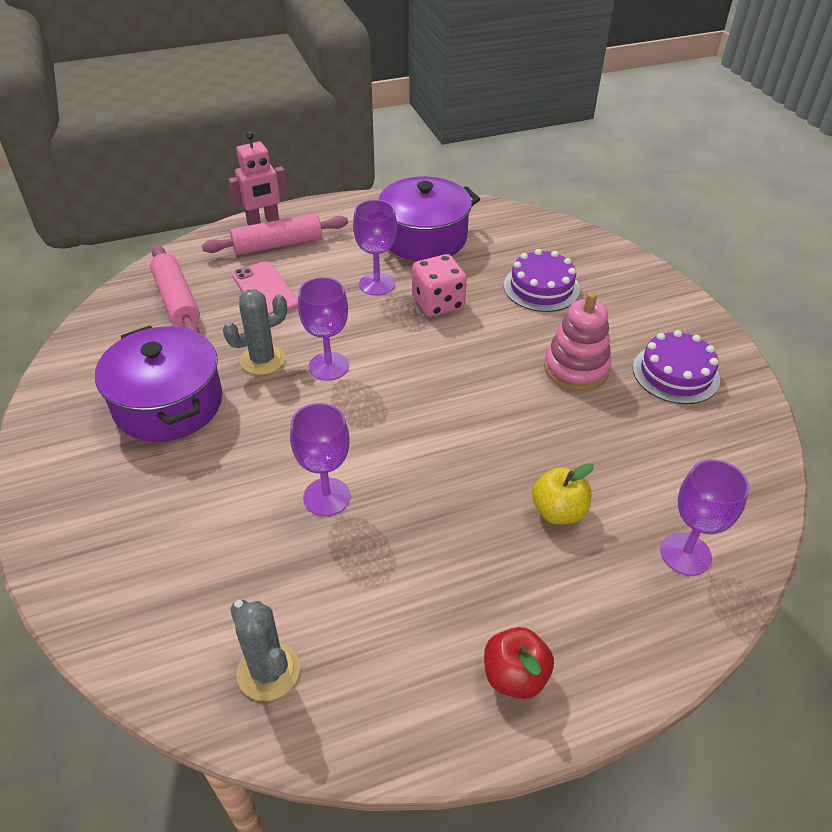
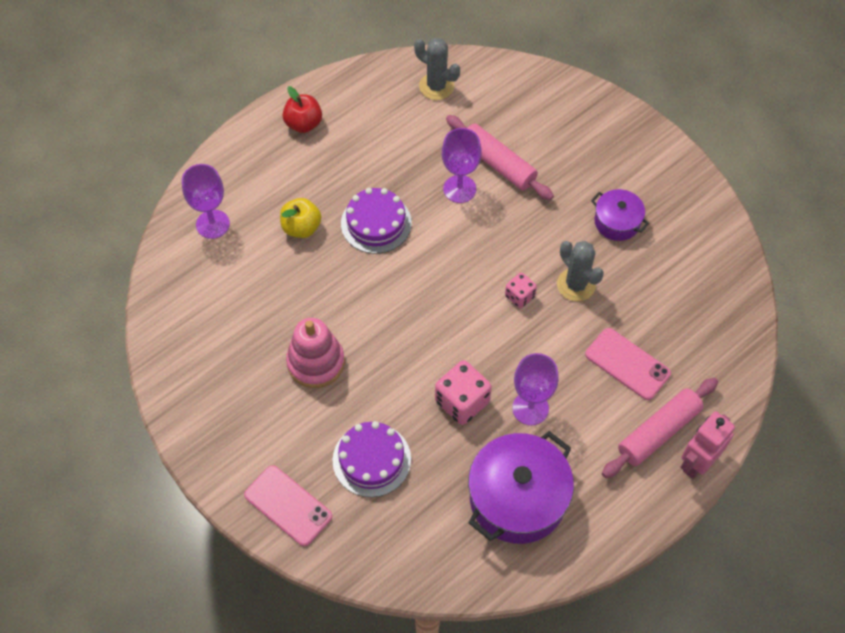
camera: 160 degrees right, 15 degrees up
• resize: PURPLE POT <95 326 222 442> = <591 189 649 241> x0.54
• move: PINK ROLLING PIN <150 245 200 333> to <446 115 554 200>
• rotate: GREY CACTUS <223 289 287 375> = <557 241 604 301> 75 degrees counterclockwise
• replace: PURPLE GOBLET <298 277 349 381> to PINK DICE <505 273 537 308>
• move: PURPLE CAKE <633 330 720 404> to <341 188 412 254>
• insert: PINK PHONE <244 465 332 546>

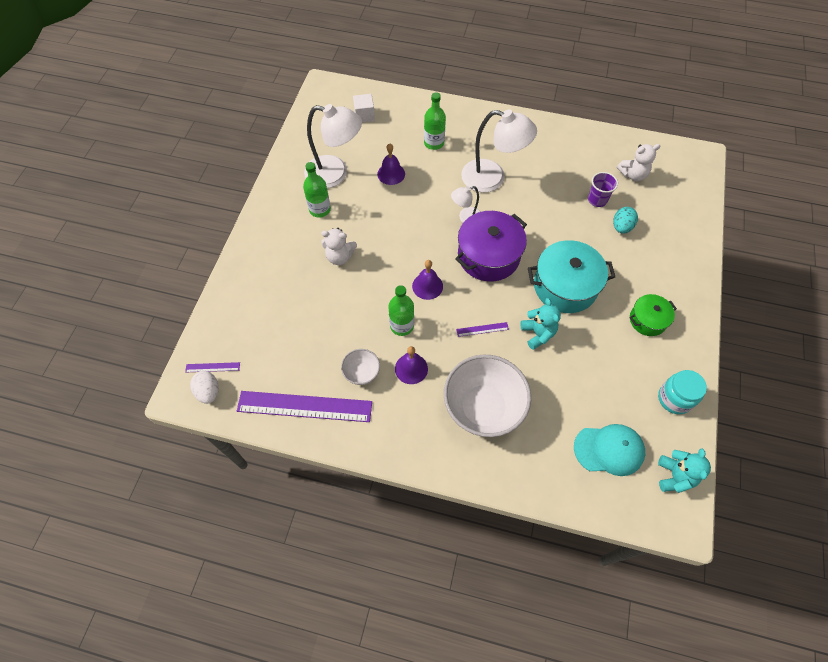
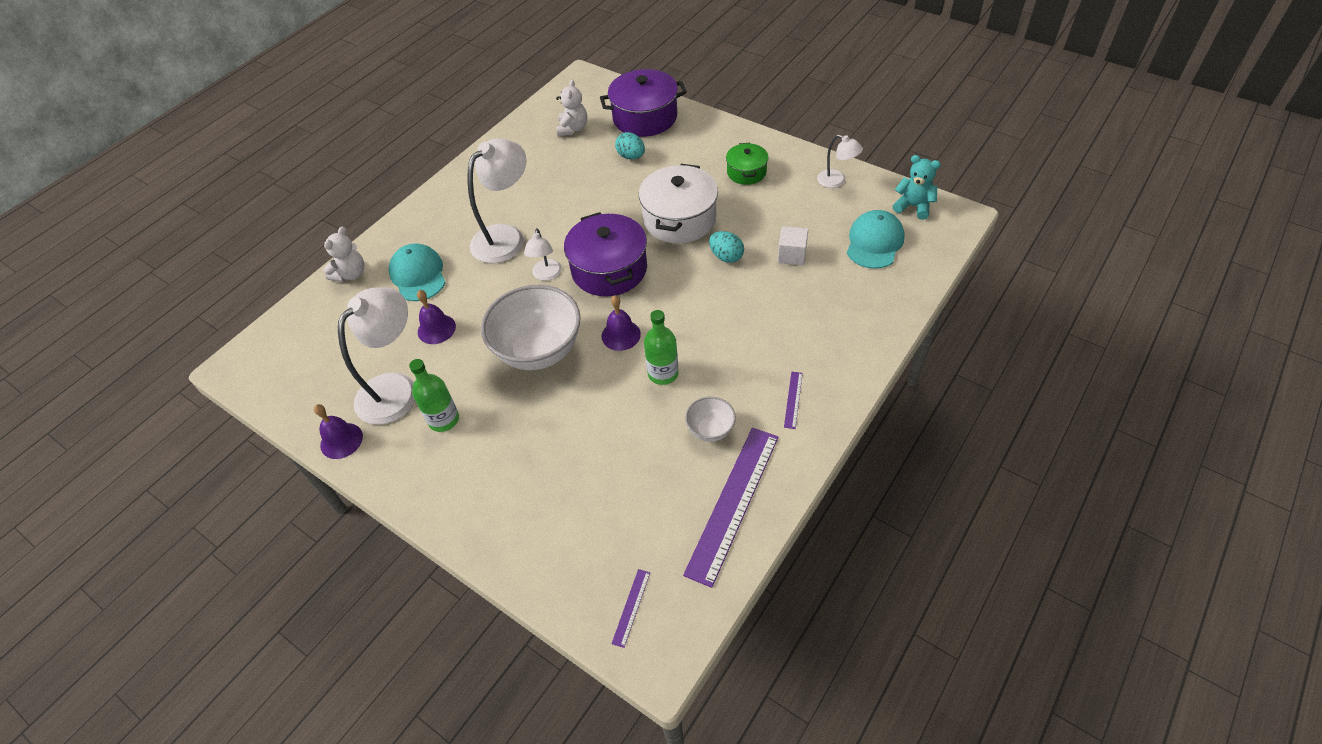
camera: 65 degrees left, 10 degrees down
• delete: WHITE EGG <190 371 219 404>
• move: WHITE TEDDY BEAR <321 228 357 265> to <323 227 364 282>
• move: WHITE CUBE <353 94 375 123> to <778 226 808 266>
• move: PURPLE BELL <395 346 428 384> to <314 404 363 459>
• replace: GREEN BOTTLE <424 92 446 150> to TURQUOISE CAP <389 243 446 301>
• move: WHITE BOWL <444 355 531 437> to <481 285 581 370>
• move: PURPLE RULER <456 322 509 337> to <784 372 803 429>
• replace: TURQUOISE TEDDY BEAR <521 298 561 350> to TURQUOISE EGG <709 231 744 263>
• recolor: TURQUOISE POT <528 240 615 313> to WHITE POT <639 164 718 243>
• delete: PURPLE CUP <588 172 618 207>
• replace: TURQUOISE JAR <658 370 707 414> to WHITE LAMP <817 134 863 188>
• insert: PURPLE POT <600 69 687 137>

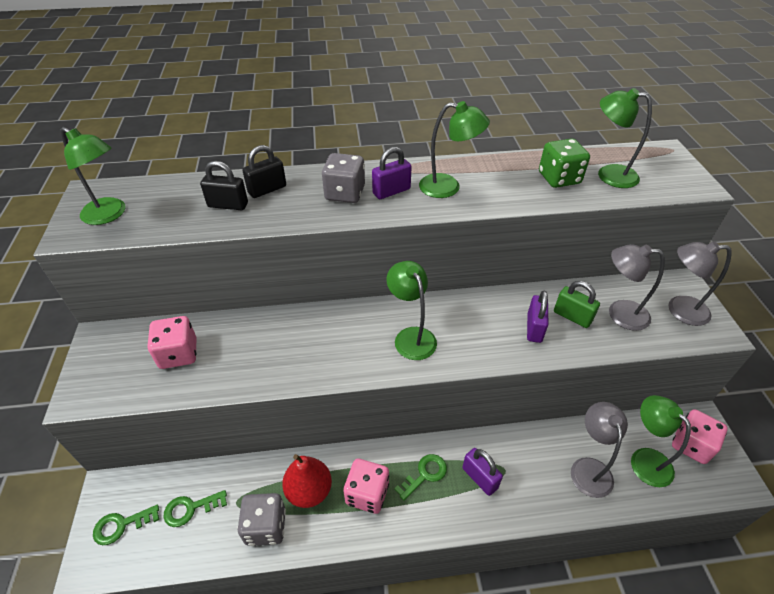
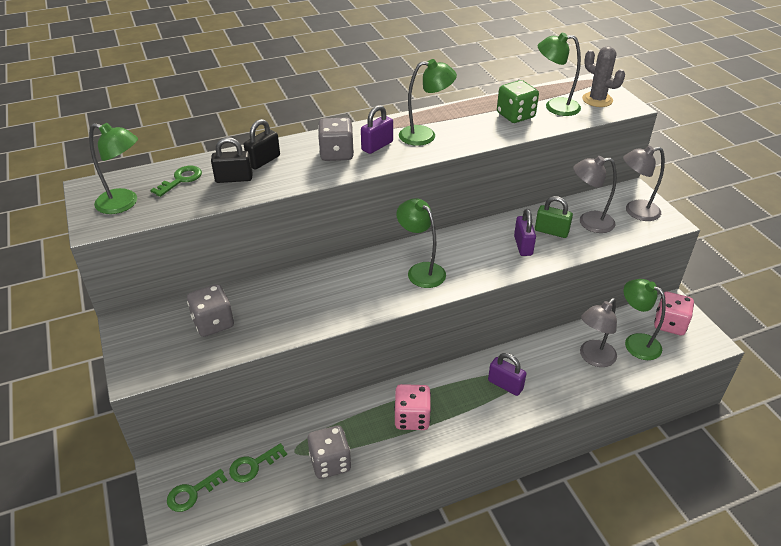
camera: 15 degrees left, 5 degrees down
• recolor: PINK DICE <148 316 197 369> to GREY DICE <187 284 234 337>
• delete: RED PEAR <282 454 332 508>
• move: GREEN KEY <394 454 447 501> to <151 166 202 197>
• rotate: GREY LAMP <571 402 628 498> = <580 298 617 367> 120 degrees counterclockwise
• insert: GREY CACTUS <582 46 625 107>

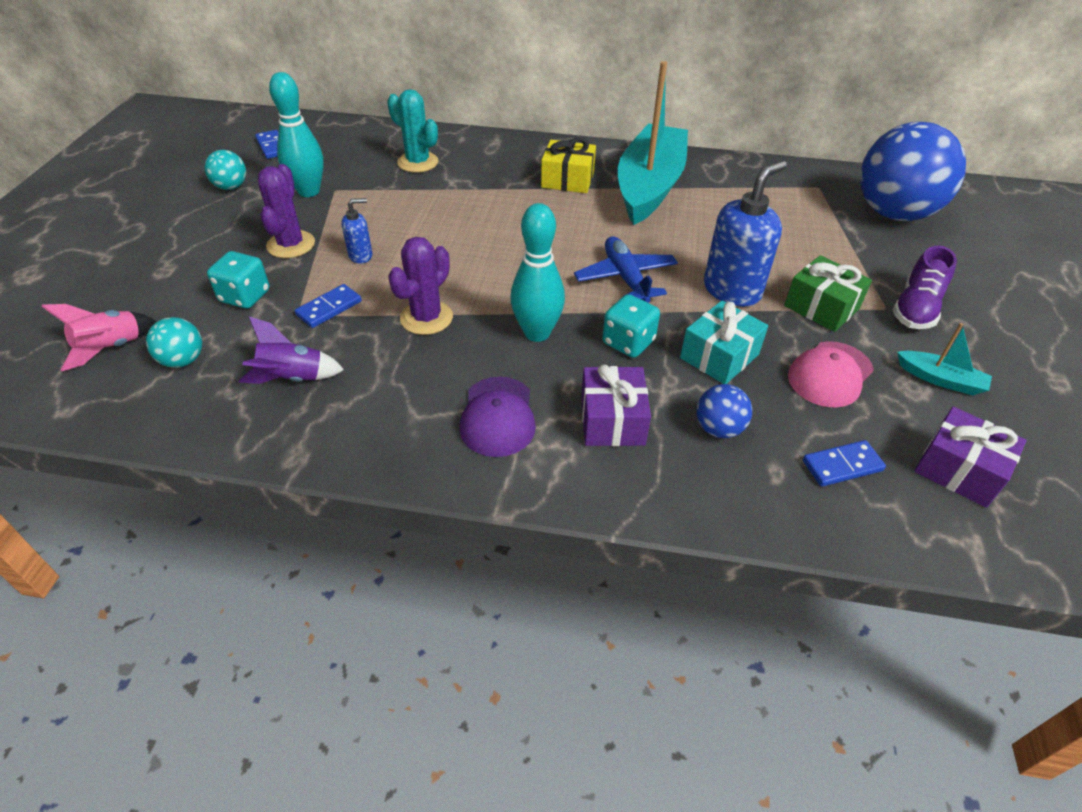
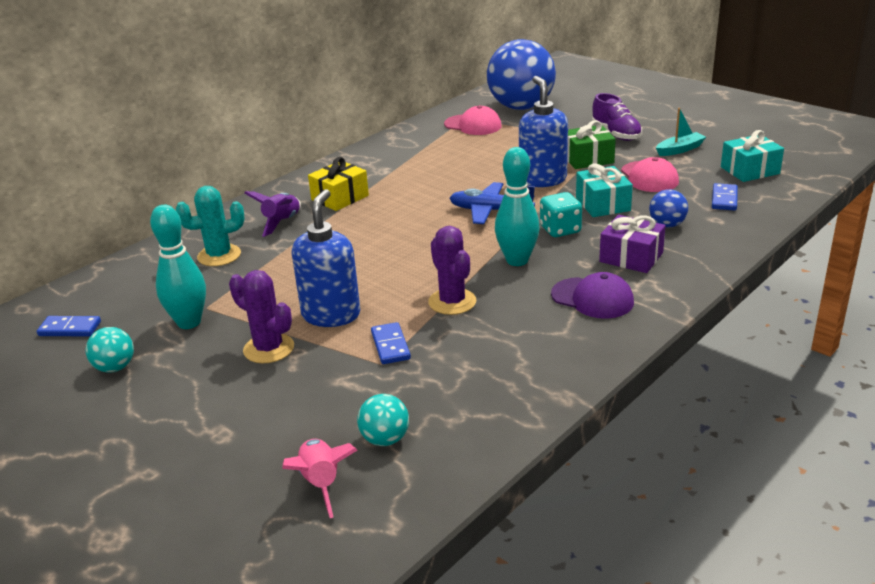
camera: 55 degrees left, 15 degrees down
• delete: TURQUOISE DICE <207 251 269 309>
• move: PURPLE ROCKET <238 317 344 384> to <244 191 301 237>
• resize: BLUE SOAP DISPENSER <341 198 372 264> = <292 189 360 327> x2.00
• delete: TURQUOISE BOAT <618 61 688 225>
• recolor: PURPLE GIFT <915 407 1027 508> to TURQUOISE GIFT <721 130 784 182>
• insert: PINK CAP <444 105 502 135>

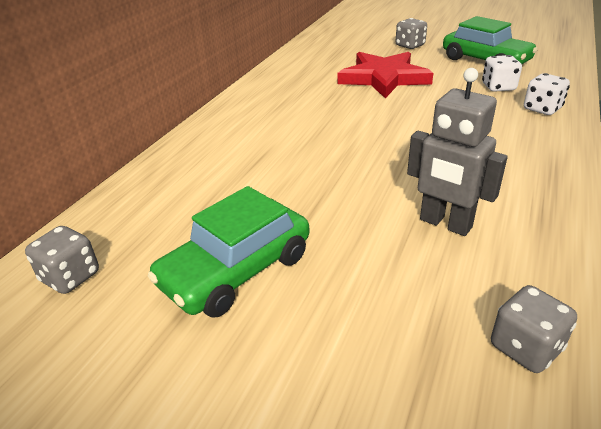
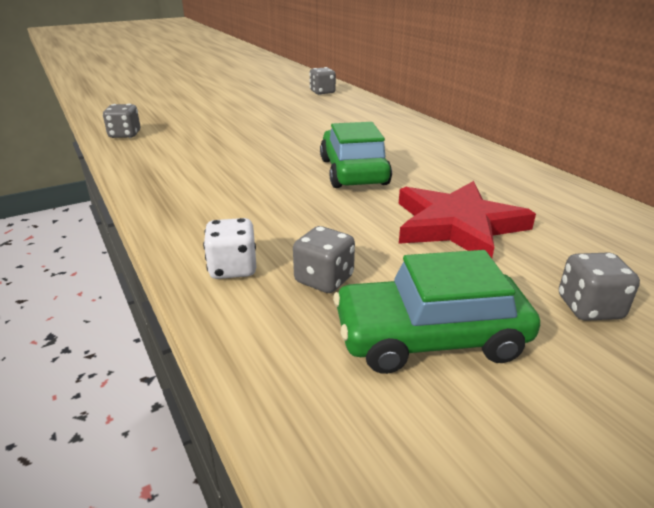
camera: 125 degrees right, 5 degrees down
• move: GREEN CAR <148 186 310 318> to <320 122 392 188>
• delete: GREY ROBOT <407 68 507 236>
• recolor: WHITE DICE <482 55 522 92> to GREY DICE <293 226 355 293>

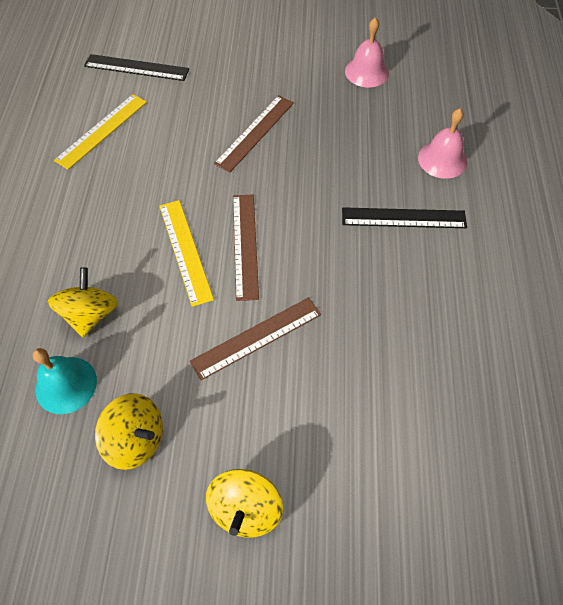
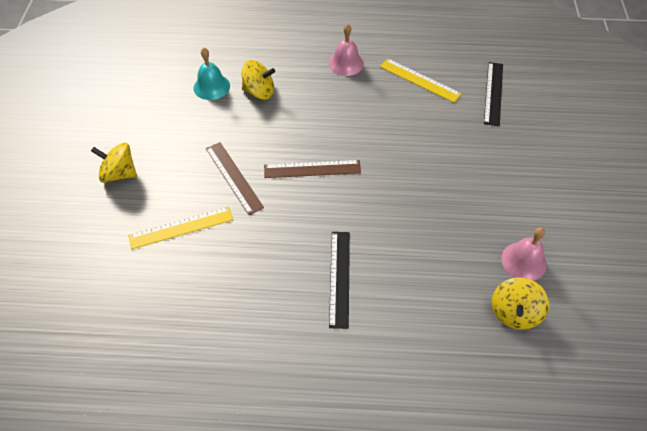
camera: 90 degrees right, 5 degrees down
• move: YELLOW SPINNING TOP <95 393 163 470> to <492 278 549 330>
• move: YELLOW RULER <159 200 214 307> to <128 206 233 249>
• delete: BROWN RULER <214 95 294 172>
• move: PINK BELL <418 108 467 179> to <328 24 364 76>

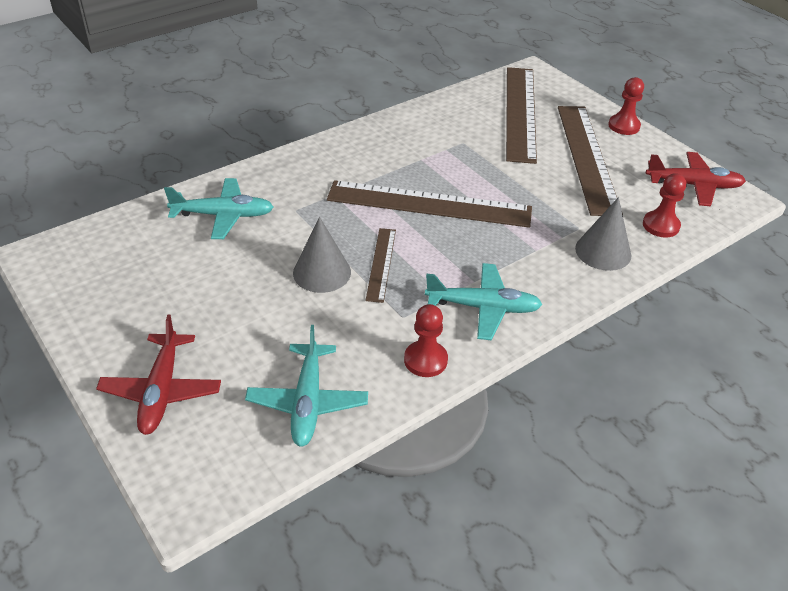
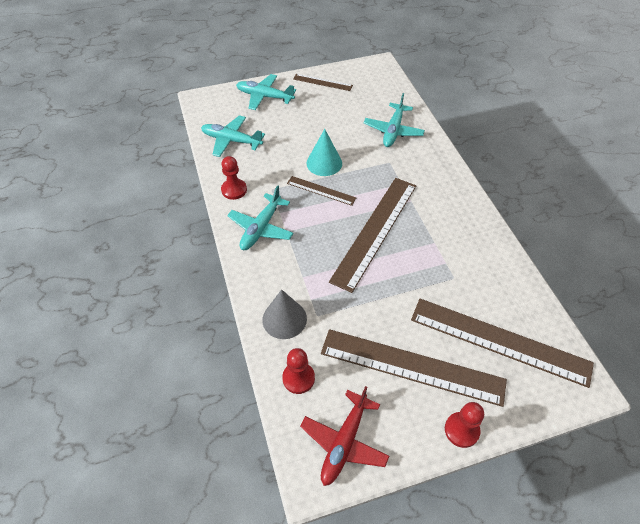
camera: 110 degrees right, 10 degrees up
• recolor: RED PLANE <96 314 221 435> to TURQUOISE PLANE <236 74 296 110>
• recolor: GREY CONE <293 217 351 293> to TURQUOISE CONE <306 129 342 176>
• insert: BROWN RULER <293 74 353 91>

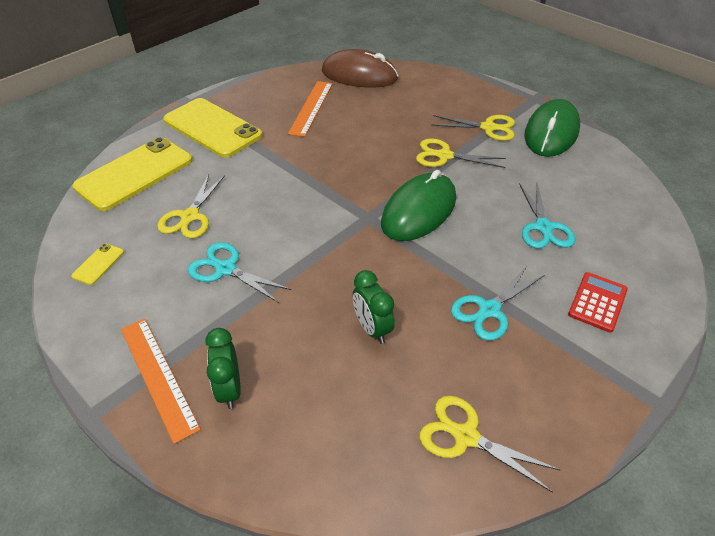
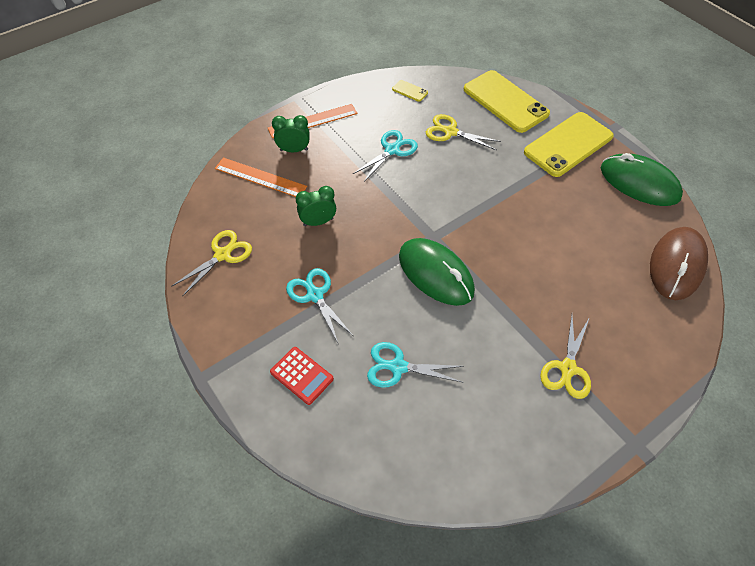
camera: 100 degrees right, 10 degrees up
• move: ORANGE RULER <288 81 333 137> to <215 157 307 197>
• delete: YELLOW SCISSORS <416 138 506 168>
• move: GREEN MOUSE <524 99 580 157> to <601 153 683 206>

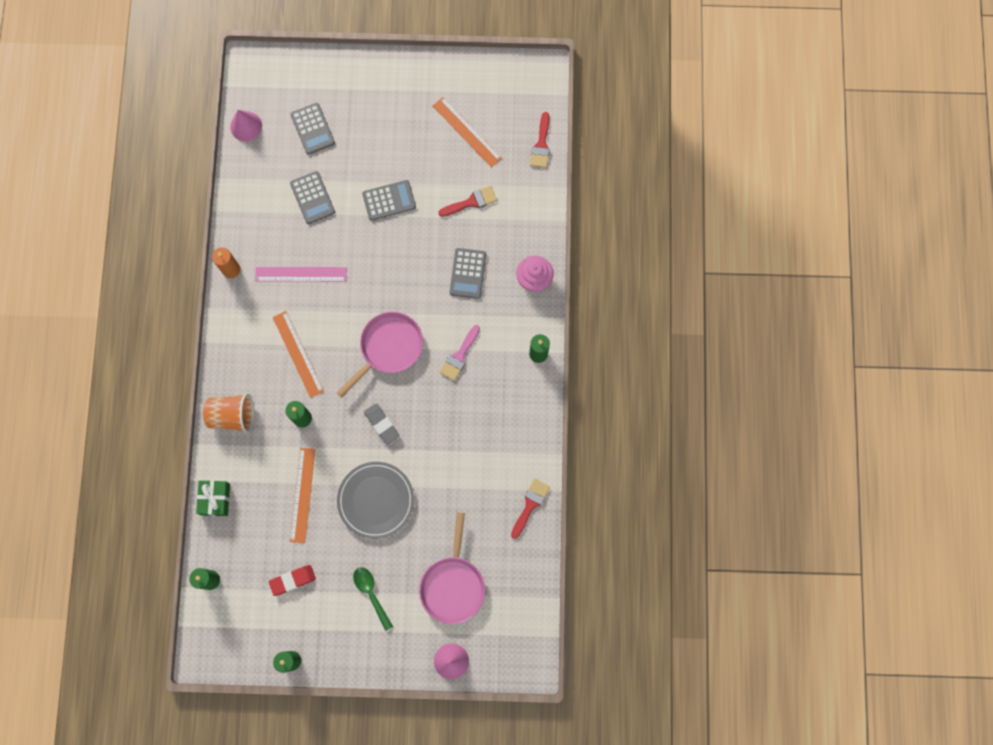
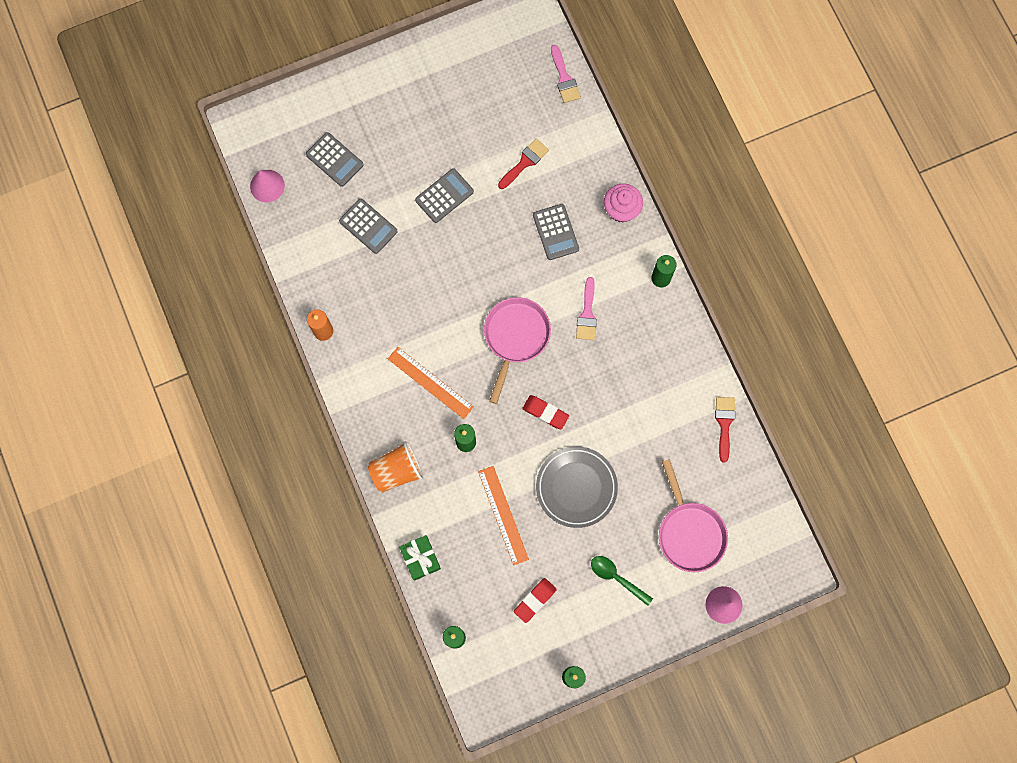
camera: 25 degrees left, 0 degrees up
• delete: PINK RULER <255 267 347 282>
• recolor: GREY ERASER <364 403 399 445> to RED ERASER <522 395 569 429>
• delete: ORANGE RULER <432 97 502 167>
• recolor: RED BRUSH <530 112 550 168> to PINK BRUSH <551 45 581 103>

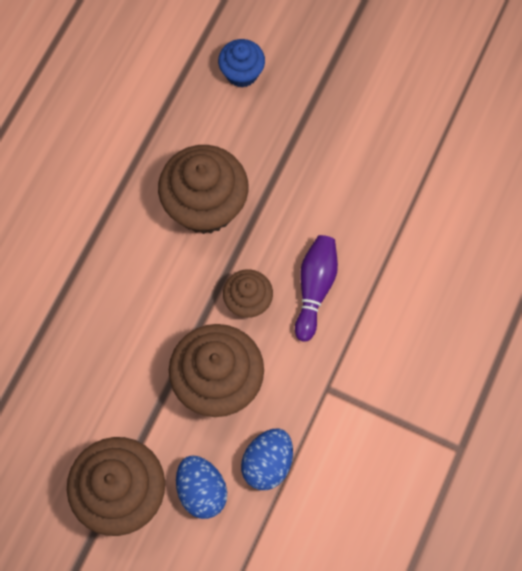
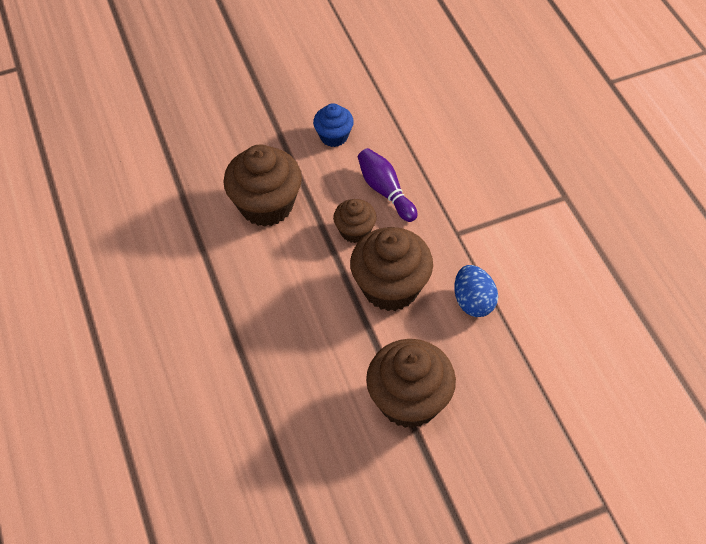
camera: 45 degrees left, 15 degrees down
• delete: BLUE EGG <176 455 227 519>
• move: BLUE CUPCAKE <218 39 265 88> to <313 103 354 147>

